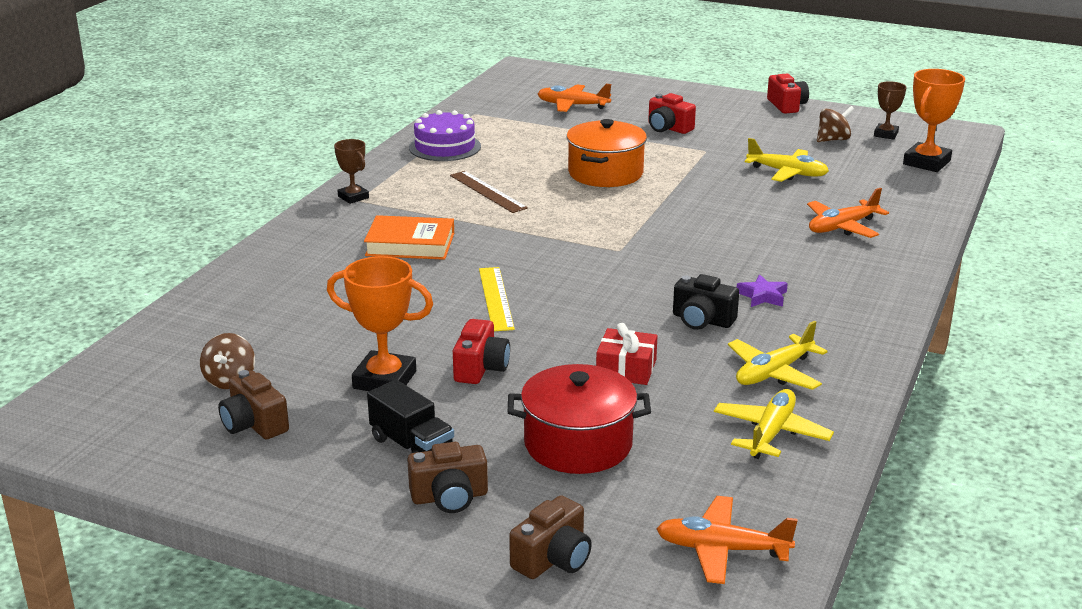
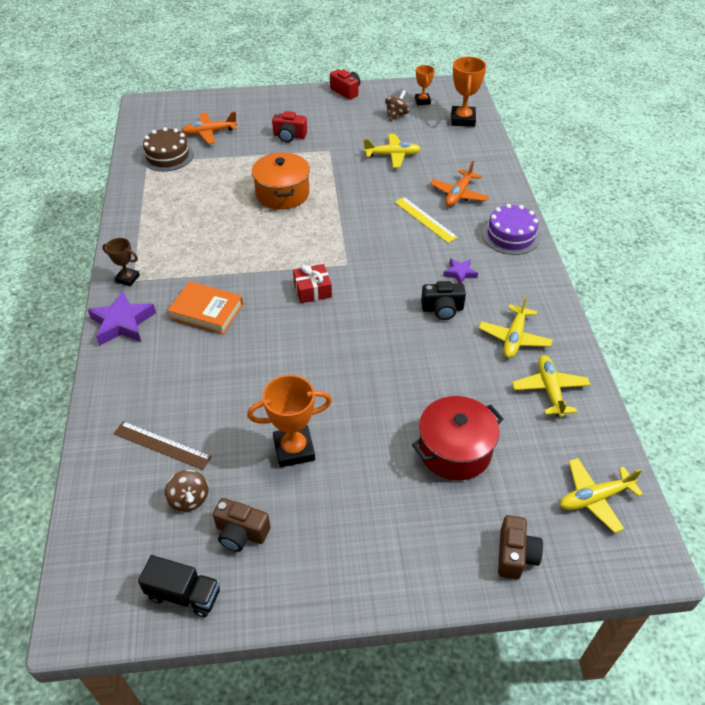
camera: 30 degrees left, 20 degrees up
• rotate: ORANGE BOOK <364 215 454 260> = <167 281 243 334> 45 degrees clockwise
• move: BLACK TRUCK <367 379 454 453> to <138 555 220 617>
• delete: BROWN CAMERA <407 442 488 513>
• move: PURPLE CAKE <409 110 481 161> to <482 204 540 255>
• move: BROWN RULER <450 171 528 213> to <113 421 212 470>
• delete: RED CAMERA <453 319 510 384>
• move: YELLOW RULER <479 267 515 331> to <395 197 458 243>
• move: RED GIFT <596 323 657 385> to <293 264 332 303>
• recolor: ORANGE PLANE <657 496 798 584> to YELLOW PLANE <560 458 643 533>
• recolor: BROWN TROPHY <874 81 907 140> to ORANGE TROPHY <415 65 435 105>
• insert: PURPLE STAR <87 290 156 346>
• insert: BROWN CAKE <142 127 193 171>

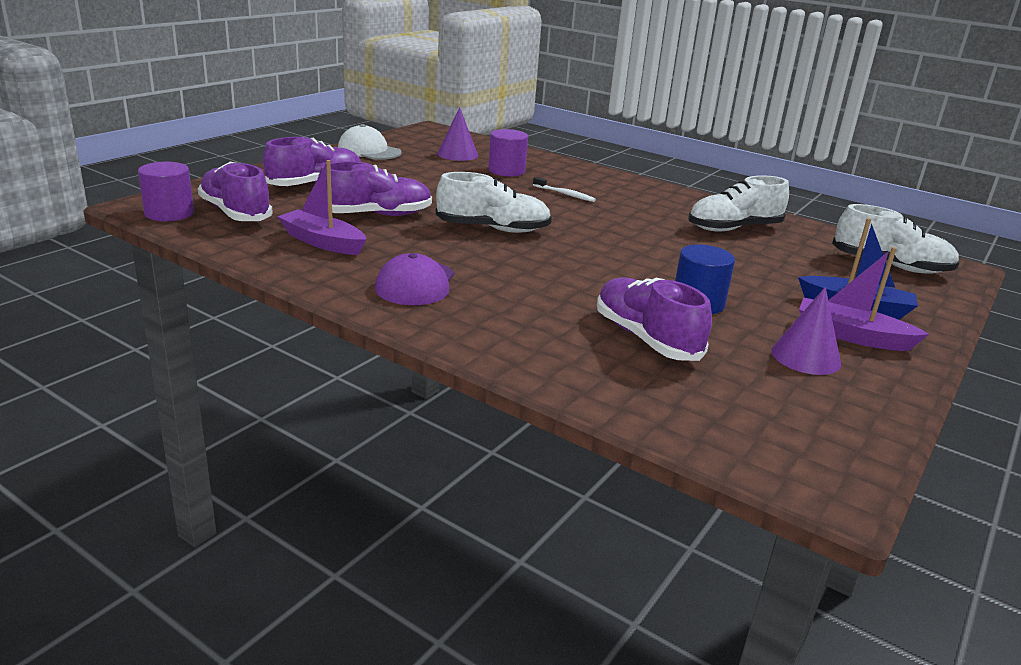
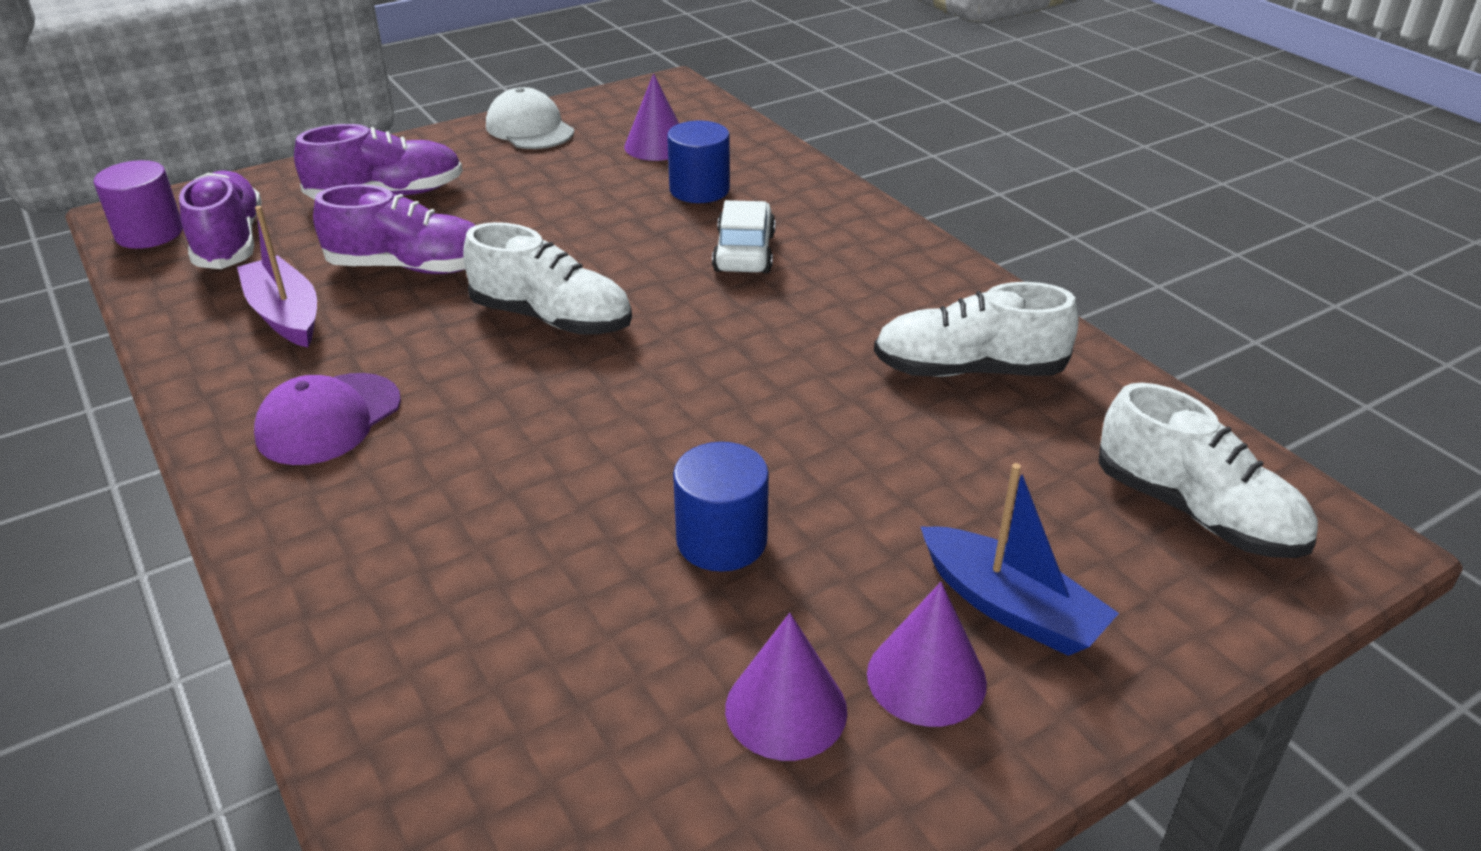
camera: 25 degrees right, 10 degrees up
• recolor: PURPLE CYLINDER <488 129 528 177> to BLUE CYLINDER <667 121 730 203>
• replace: WHITE TOOTHBRUSH <533 177 596 202> to WHITE CAR <712 200 776 273>
• delete: PURPLE SHOE <597 277 712 361>
• replace: PURPLE BOAT <799 247 929 351> to PURPLE CONE <867 582 987 727>

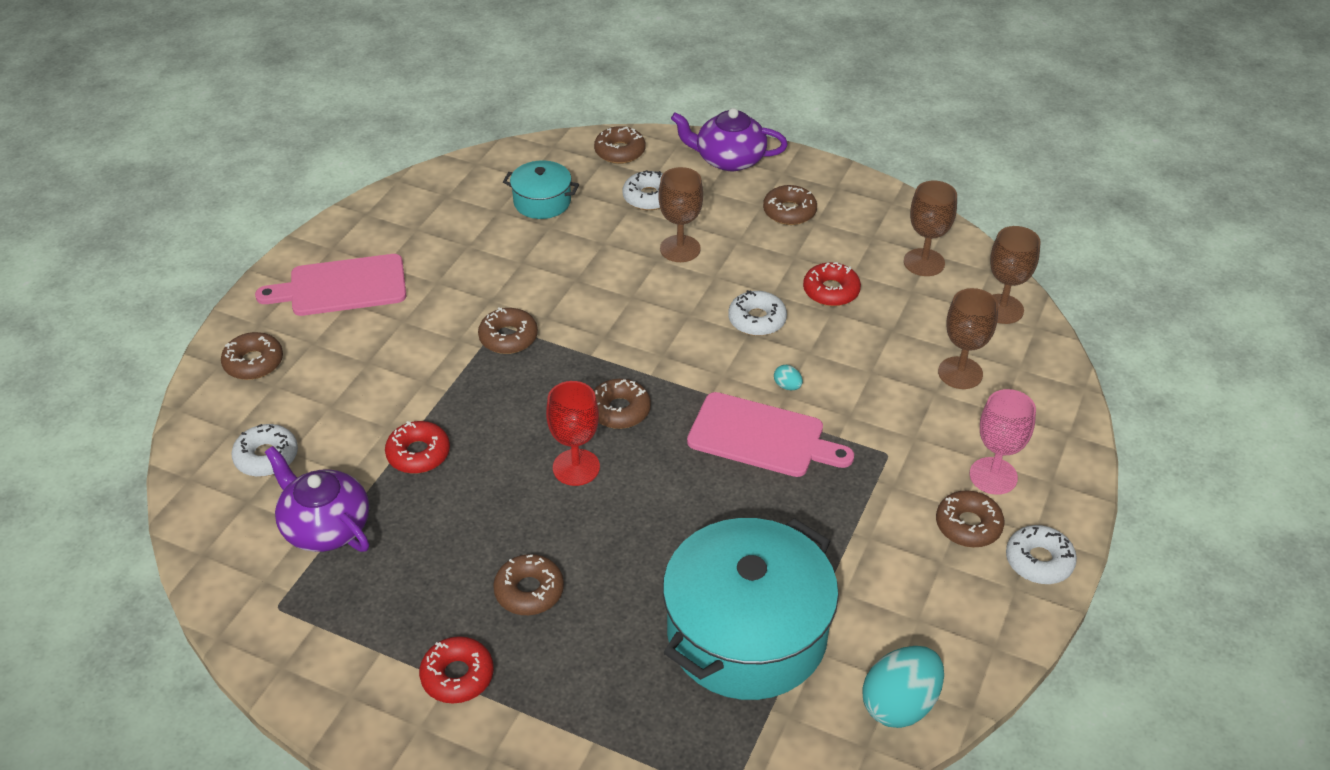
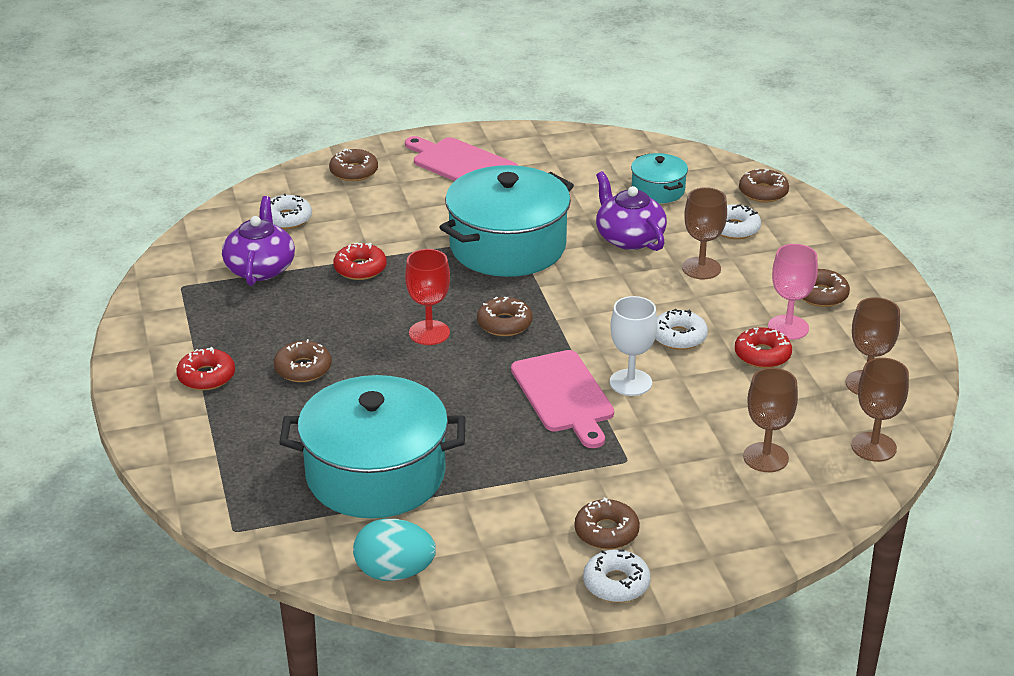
camera: 50 degrees right, 10 degrees down
• replace: BROWN DONUT <478 308 538 354> to TURQUOISE POT <439 165 574 277>
• move: PURPLE TEAPOT <671 108 788 171> to <596 171 667 251>
• replace: TURQUOISE EGG <774 365 803 390> to WHITE GOBLET <610 296 657 396>
• move: PINK GOBLET <970 389 1036 495> to <768 244 818 340>

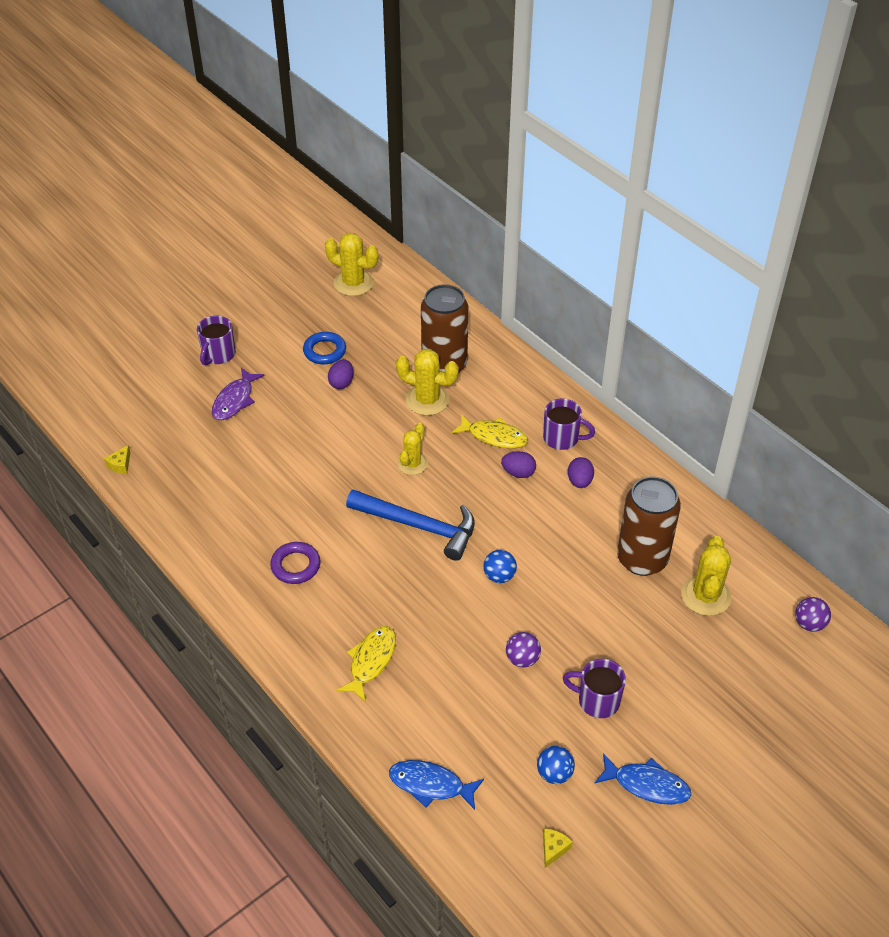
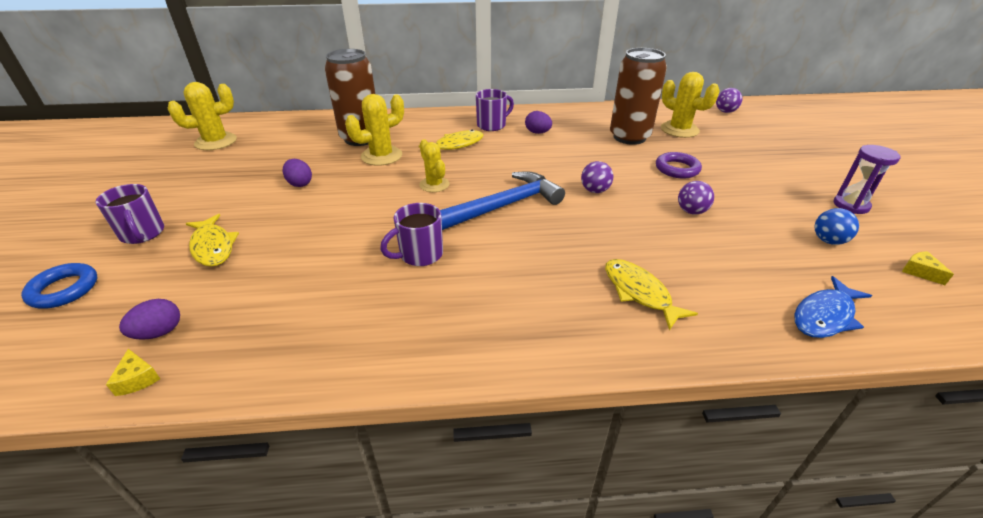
camera: 55 degrees left, 10 degrees down
• recolor: PURPLE FISH <212 367 265 420> to YELLOW FISH <185 214 239 267>
• move: PURPLE RING <270 542 321 584> to <656 152 702 178>
• move: BLUE RING <303 332 346 364> to <21 263 97 308>
• recolor: BLUE BALL <483 550 517 583> to PURPLE BALL <581 161 613 193>
• move: PURPLE EGG <501 451 536 478> to <119 299 180 340>
• move: PURPLE MUG <563 659 626 718> to <380 203 443 266>
• replace: BLUE FISH <595 753 691 805> to PURPLE HOURGLASS <834 145 900 214>

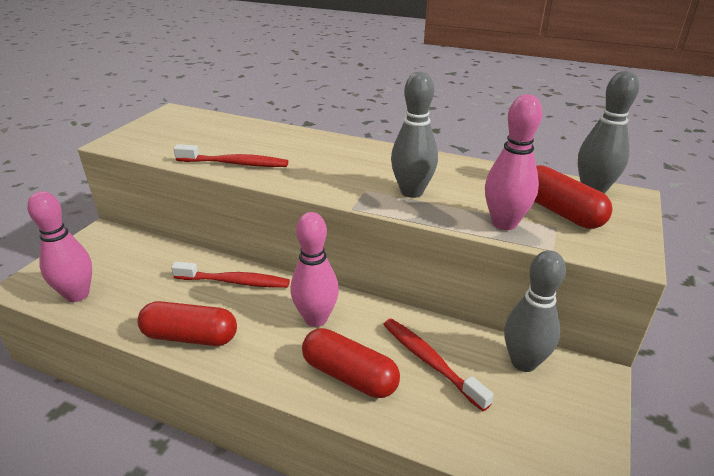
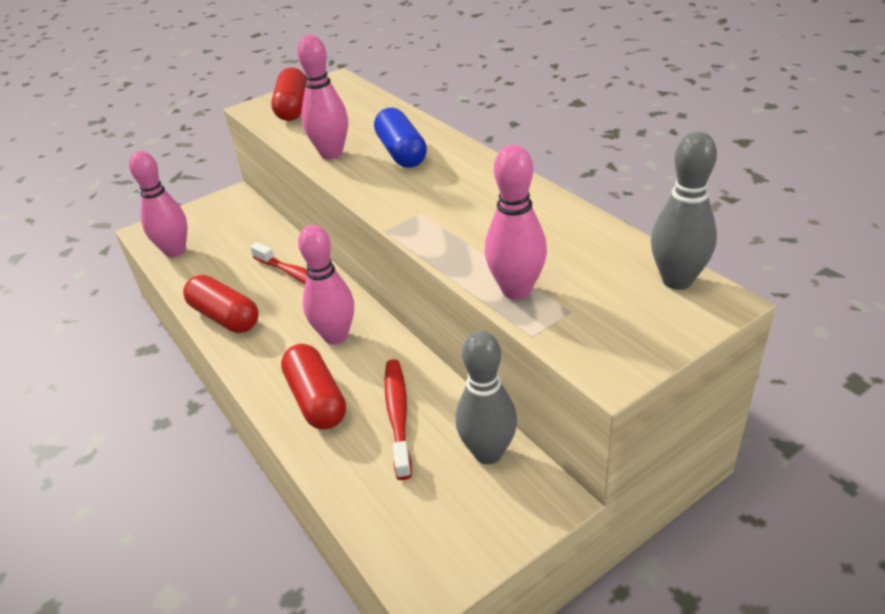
camera: 35 degrees right, 5 degrees up
• replace: RED TOOTHBRUSH <174 144 288 167> to PINK BOWLING PIN <297 35 348 159>
• delete: GREY BOWLING PIN <391 72 438 198>
• move: RED CAPSULE <534 165 613 229> to <271 67 307 121>
• insert: BLUE CAPSULE <374 107 427 168>

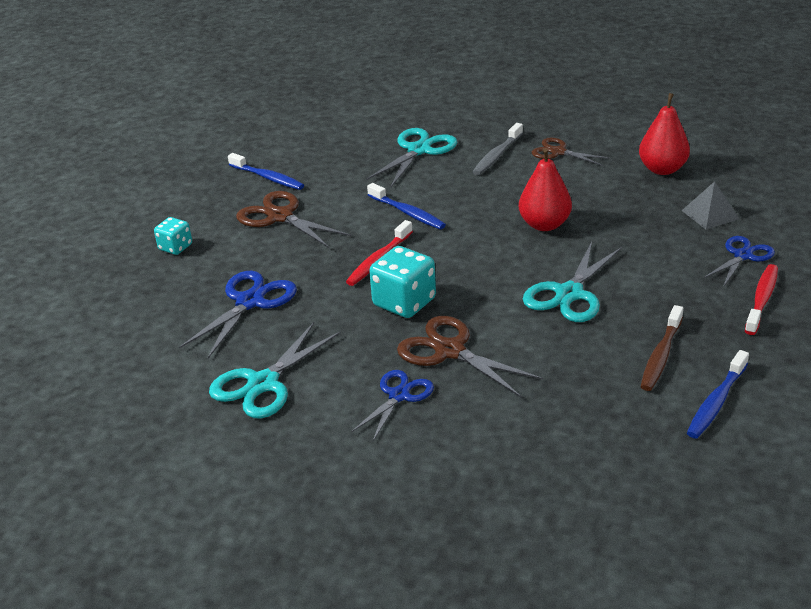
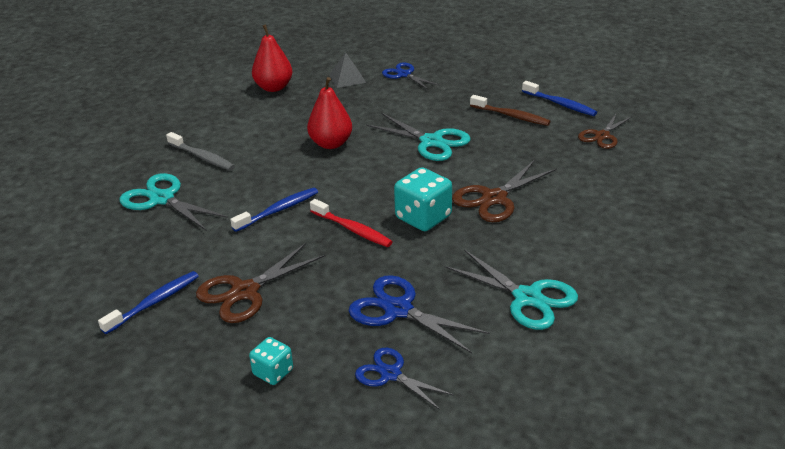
camera: 85 degrees left, 0 degrees up
• move: BLUE SCISSORS <351 370 434 441> to <355 348 454 410>
• move: BROWN SCISSORS <532 138 610 166> to <578 114 631 149>
• delete: RED TOOTHBRUSH <745 264 778 335>

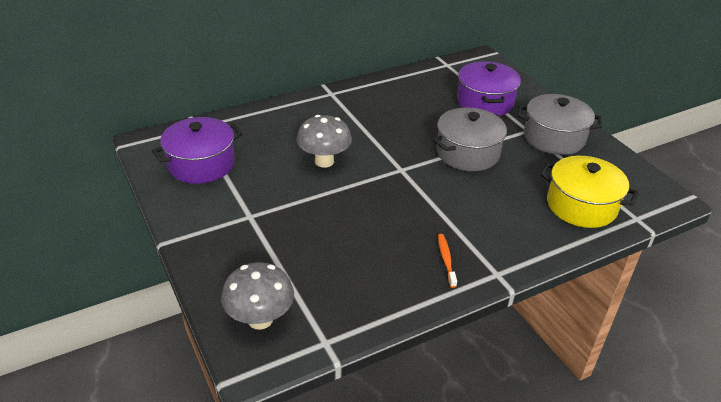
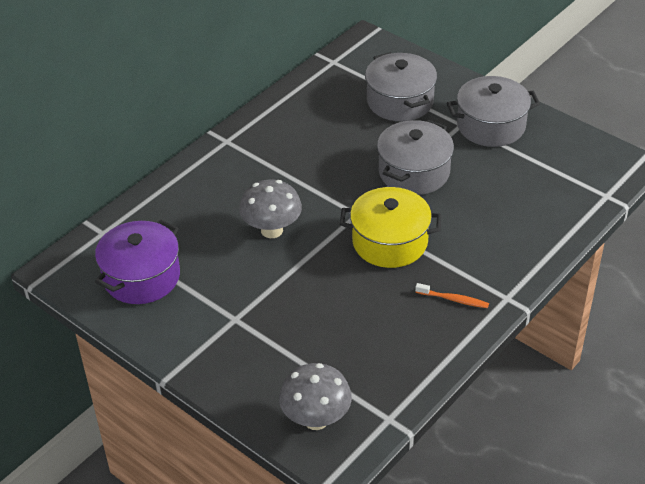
camera: 20 degrees left, 5 degrees up
• rotate: ORANGE TOOTHBRUSH <438 234 457 288> = <415 283 489 308> 135 degrees clockwise
• recolor: PURPLE POT <457 61 521 116> to GREY POT <365 52 437 121>
• move: YELLOW POT <540 156 638 228> to <340 187 442 268>

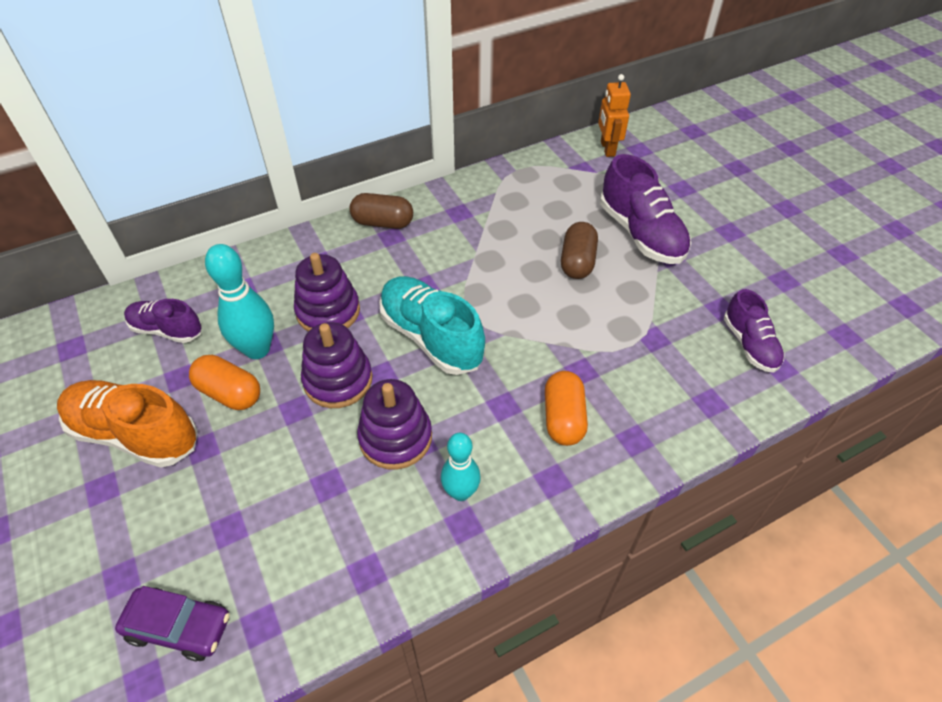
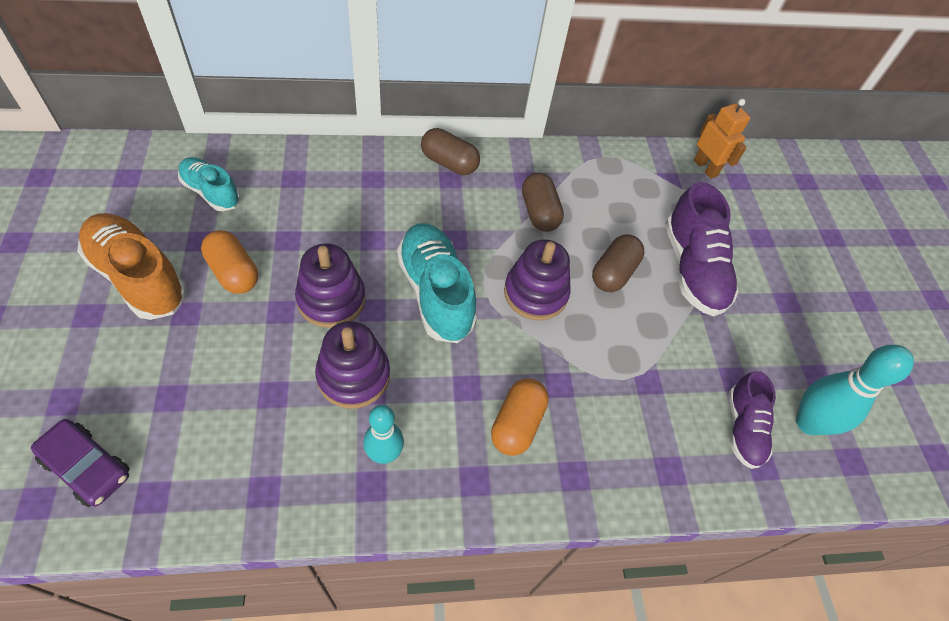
camera: 15 degrees right, 5 degrees up
• recolor: PURPLE SHOE <124 299 202 343> to TURQUOISE SHOE <178 157 240 211>
• move: TURQUOISE BOWLING PIN <205 244 274 359> to <796 345 914 435>
• move: PURPLE STACKING TOY <294 253 360 331> to <504 239 571 320>
• rotate: ORANGE ROBOT <598 74 631 157> = <694 99 750 179> 135 degrees clockwise
• insert: BROWN CAPSULE <522 173 564 232>

